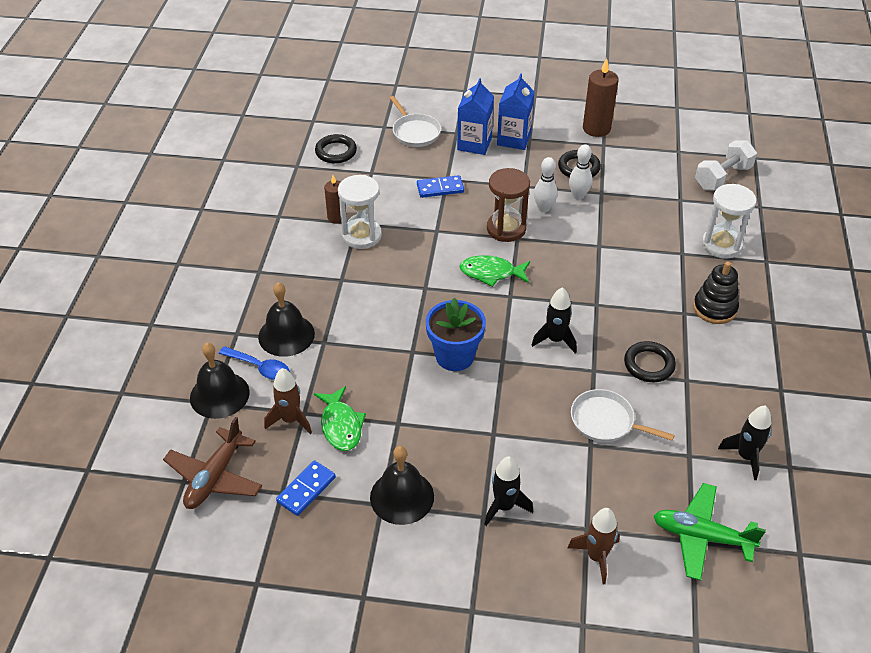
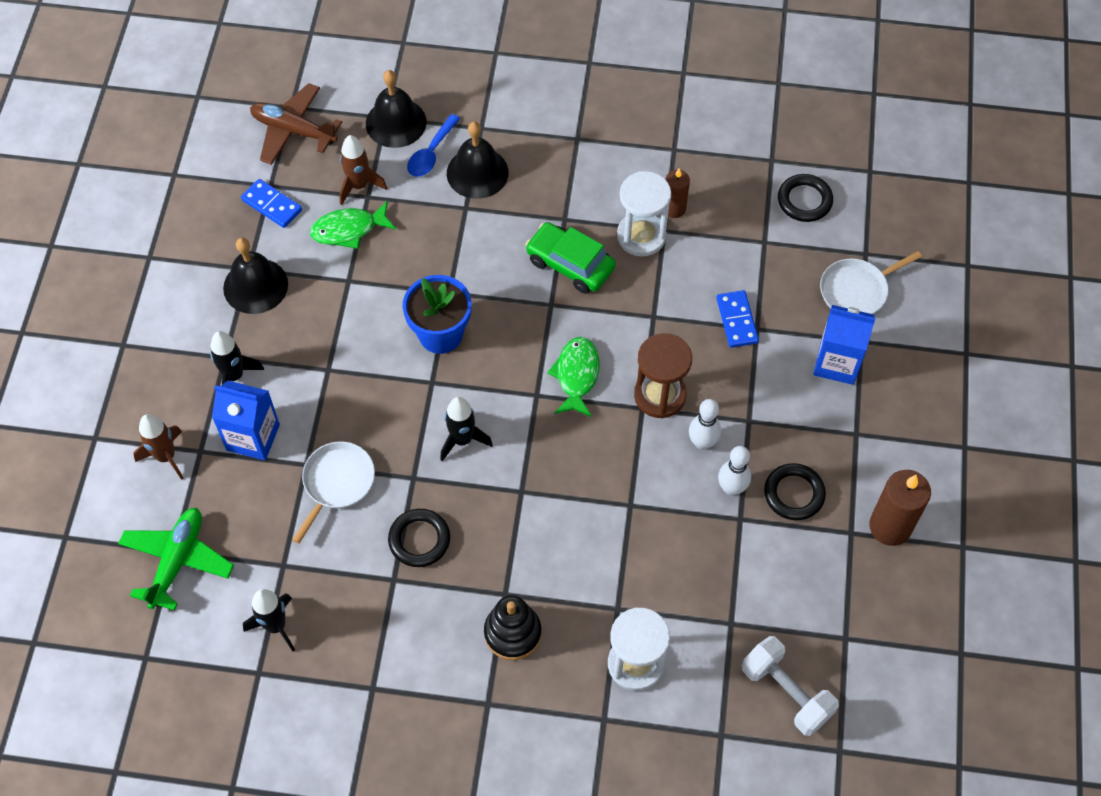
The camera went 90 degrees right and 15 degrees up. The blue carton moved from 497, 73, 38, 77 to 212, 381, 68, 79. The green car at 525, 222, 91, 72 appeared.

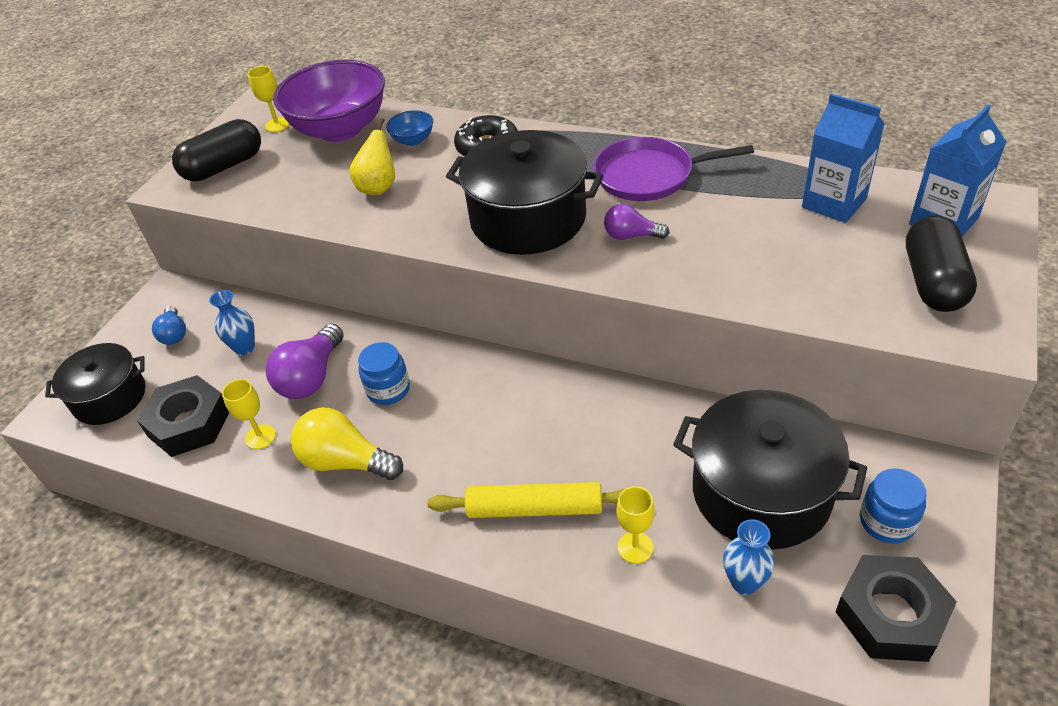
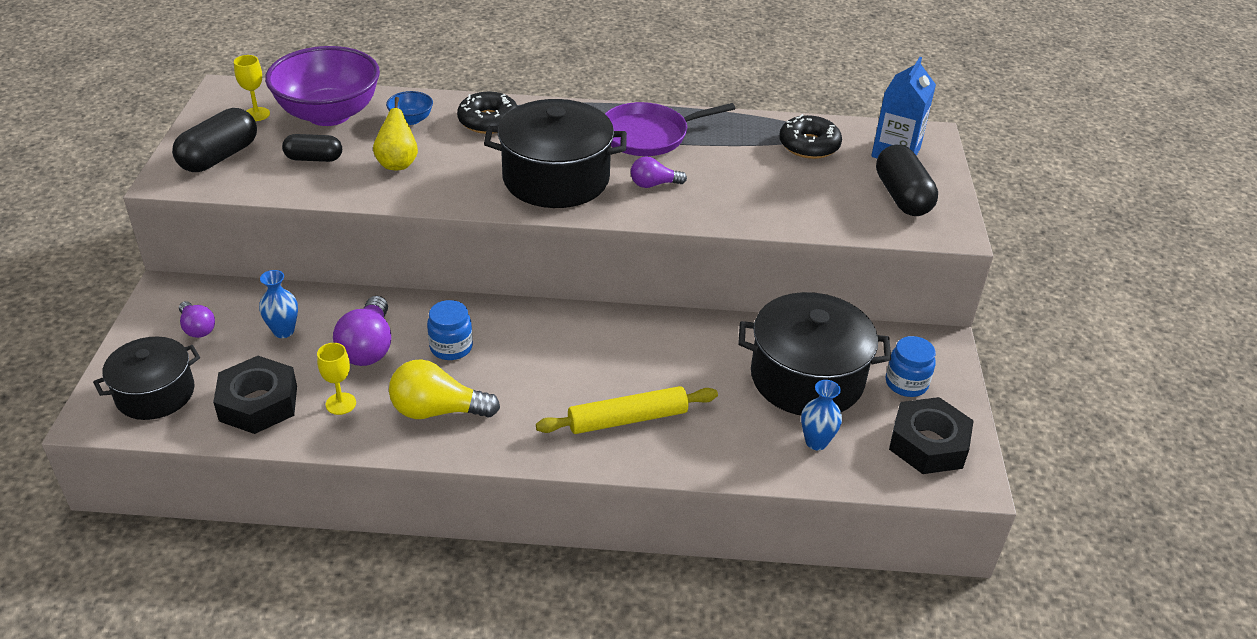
The camera went 25 degrees left and 5 degrees down. The blue light bulb at 152, 306, 34, 39 became the purple light bulb at 179, 301, 36, 37. The black capsule at 282, 134, 60, 28 appeared. The blue carton at 802, 94, 83, 129 was replaced by the black donut at 779, 114, 63, 45. The yellow goblet at 617, 486, 37, 78 disappeared.

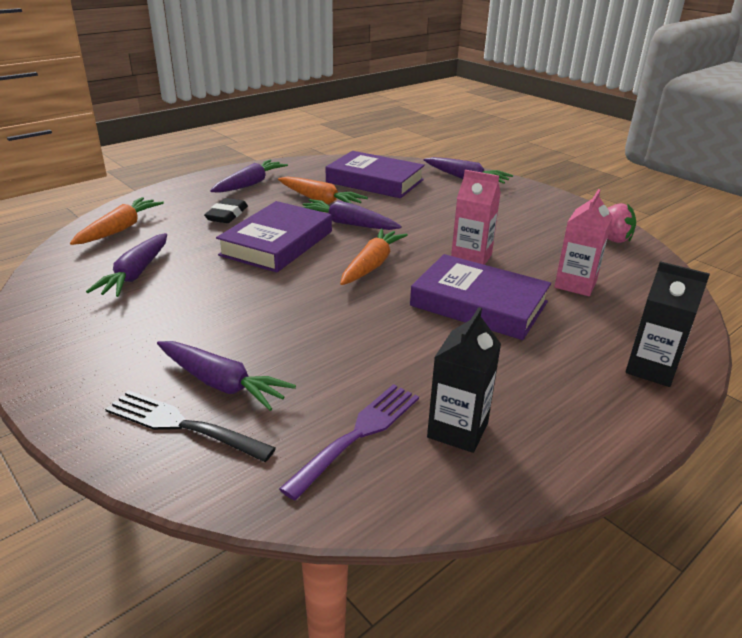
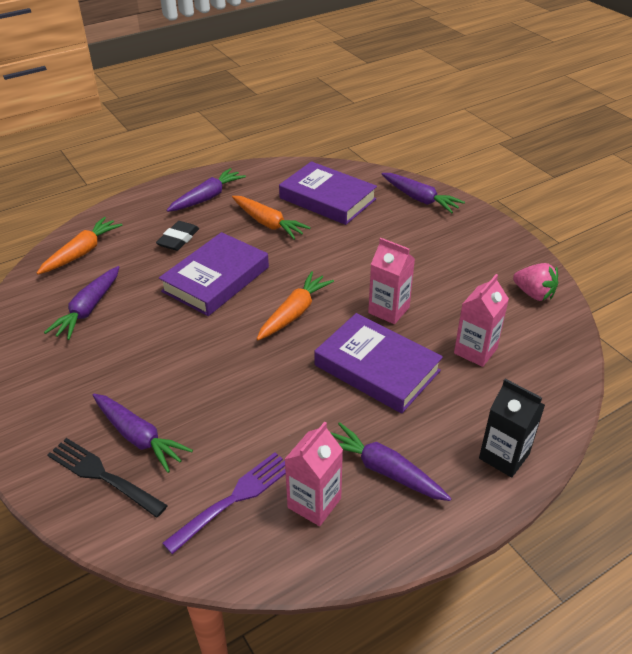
The camera went 10 degrees right and 10 degrees up. The black carton at 427, 307, 74, 146 became the pink carton at 284, 422, 59, 104. The purple carrot moved from 303, 199, 99, 31 to 330, 422, 122, 79.

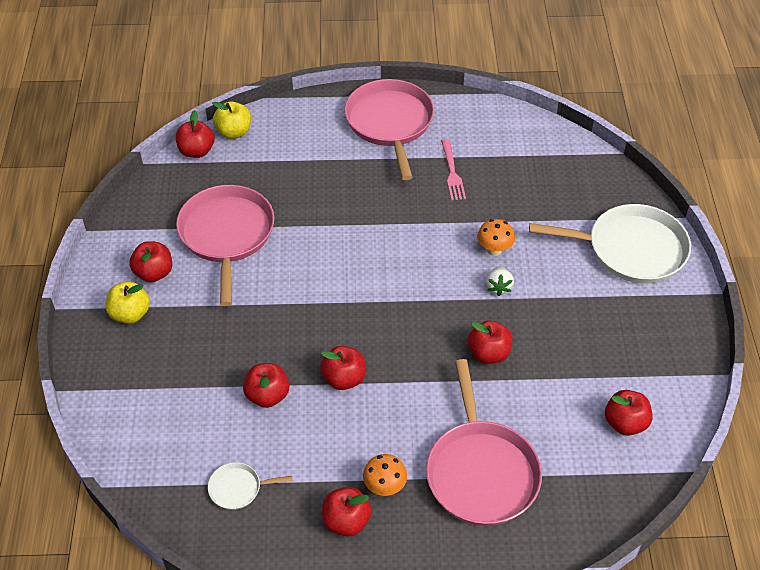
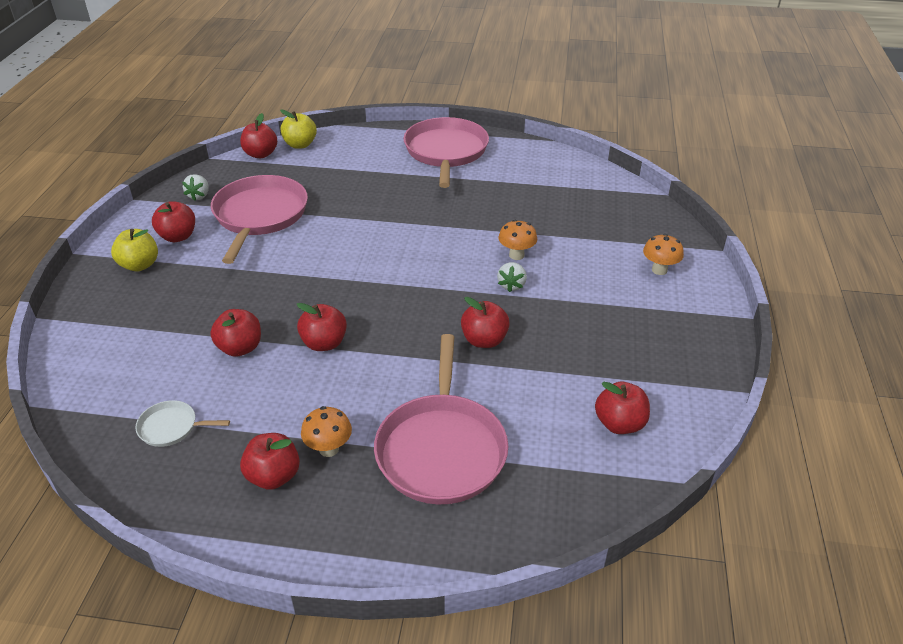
The camera went 10 degrees right and 10 degrees down. The white strawberry at 182, 174, 27, 27 appeared. The white pan at 529, 204, 162, 80 was replaced by the orange mushroom at 643, 234, 41, 41. The pink fork at 441, 139, 25, 62 disappeared.

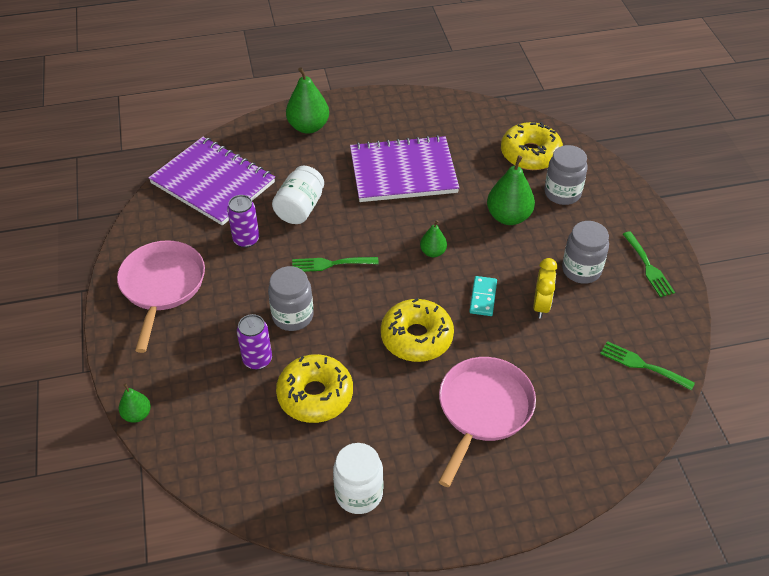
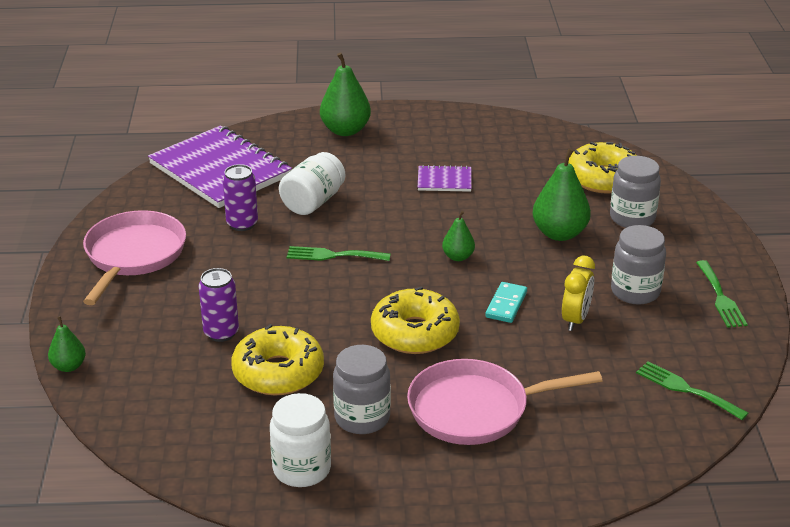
The camera went 10 degrees right and 15 degrees down. The grey jar moved from 268, 266, 46, 65 to 333, 345, 58, 89. The pink pan at 439, 357, 97, 130 turned 135 degrees counterclockwise. The purple notebook at 350, 135, 109, 67 changed to 0.45 times the size.

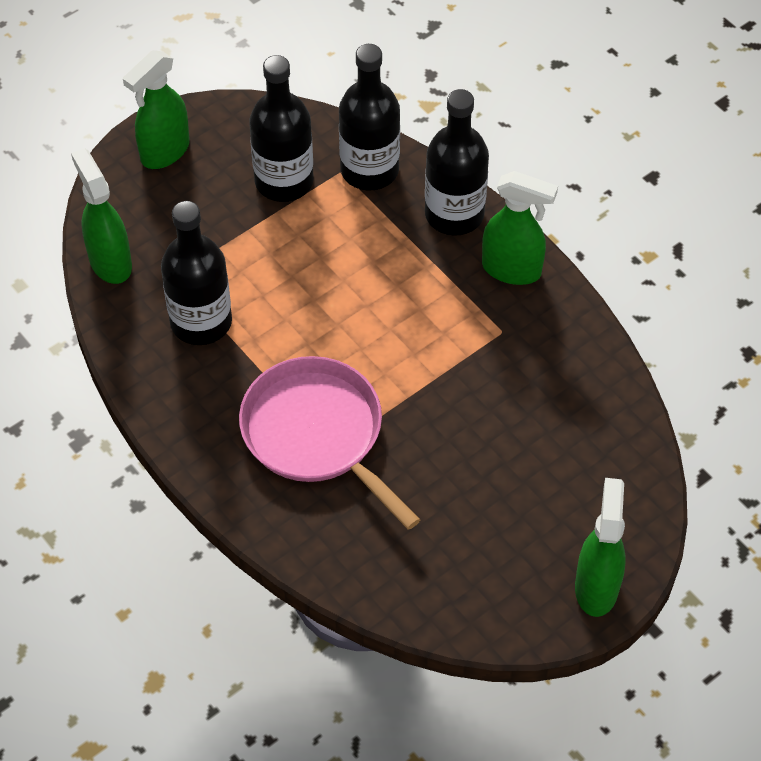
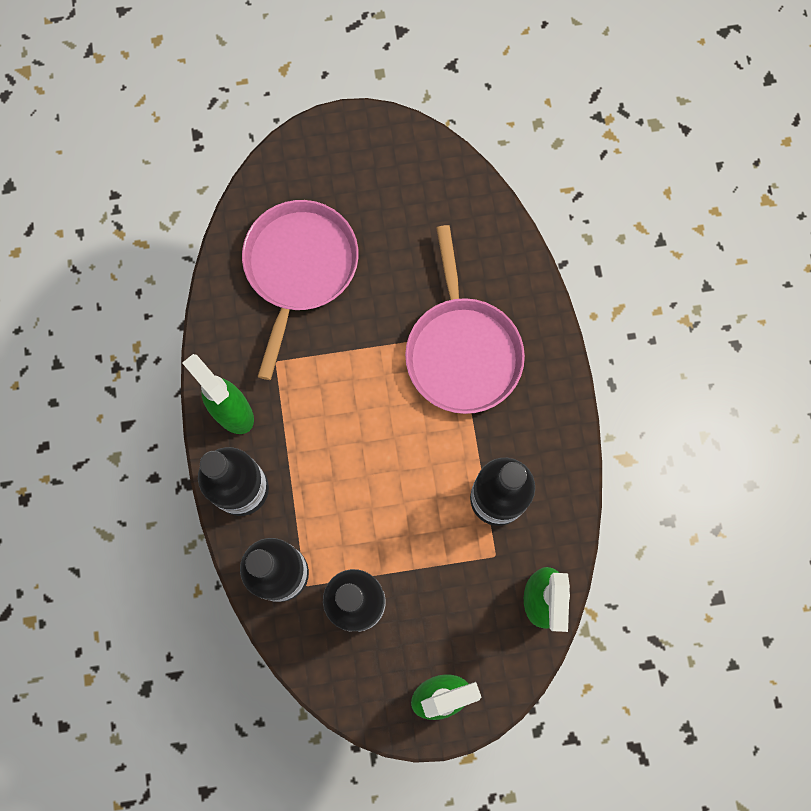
The camera went 150 degrees left and 20 degrees up. The pink pan at 242, 200, 117, 180 appeared. The green spray bottle at 575, 478, 51, 139 disappeared.

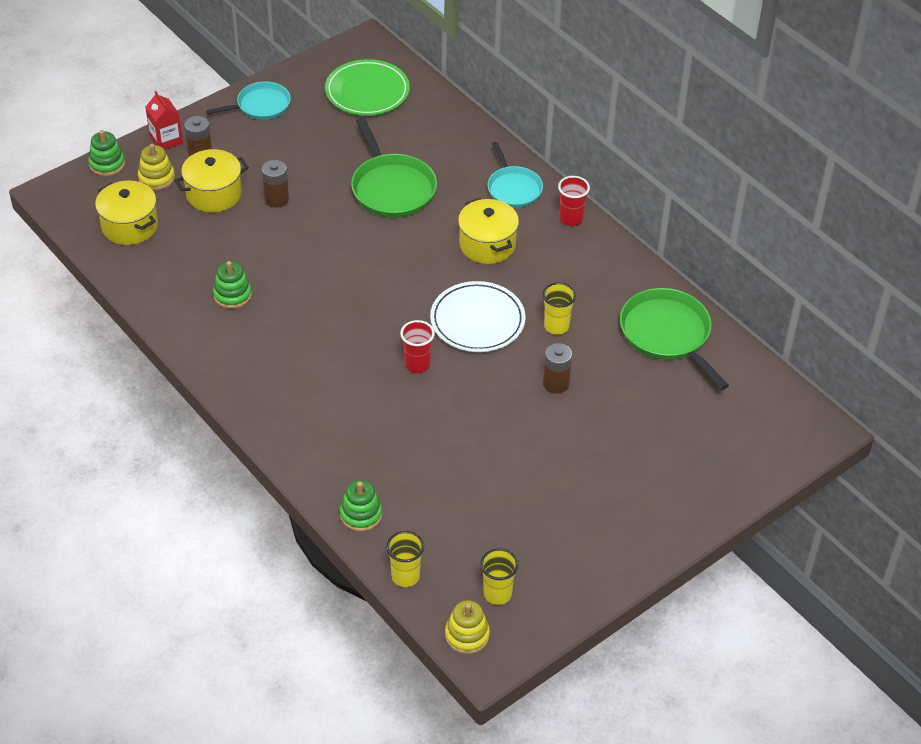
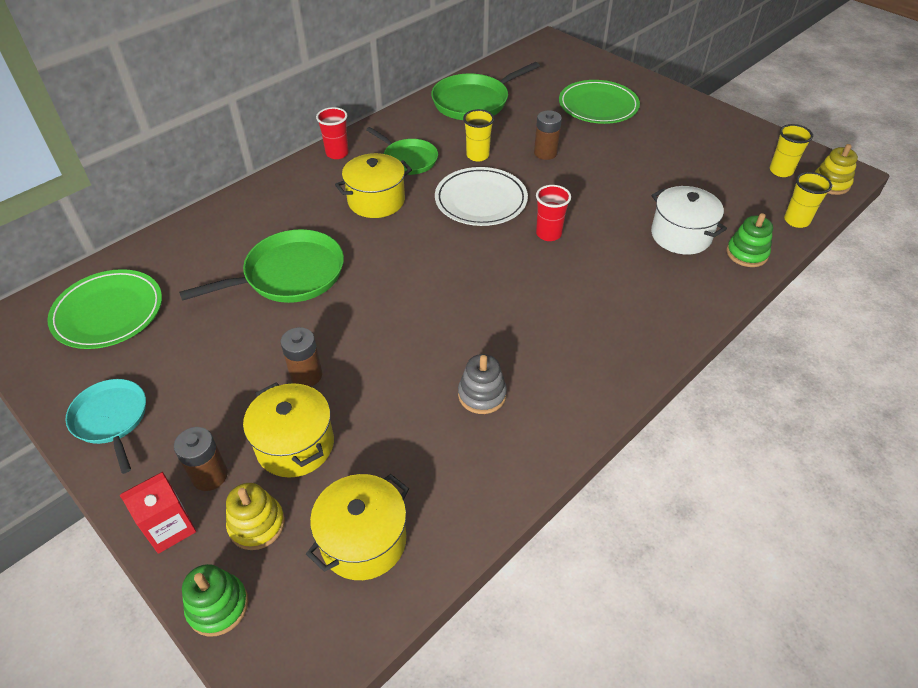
The camera went 95 degrees left and 0 degrees up. The green pan at 366, 127, 72, 48 appeared. The green stacking toy at 213, 261, 39, 48 became the grey stacking toy at 458, 354, 49, 60. The green plate at 559, 80, 81, 44 appeared. The white pot at 651, 186, 76, 69 appeared. The turquoise pan at 487, 142, 56, 66 disappeared.

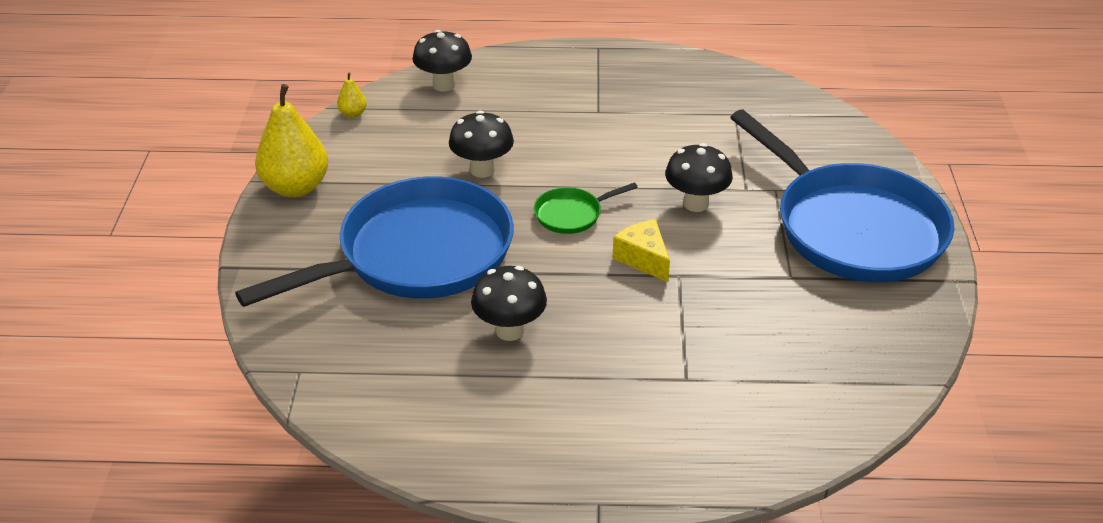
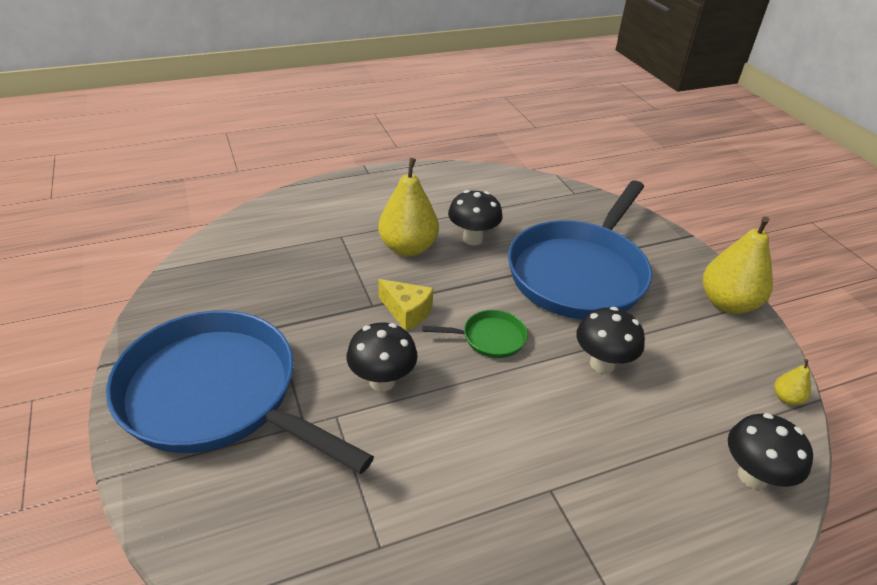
The camera went 155 degrees right and 0 degrees up. The yellow pear at 378, 158, 61, 99 appeared. The green pan at 534, 182, 104, 52 turned 45 degrees clockwise.

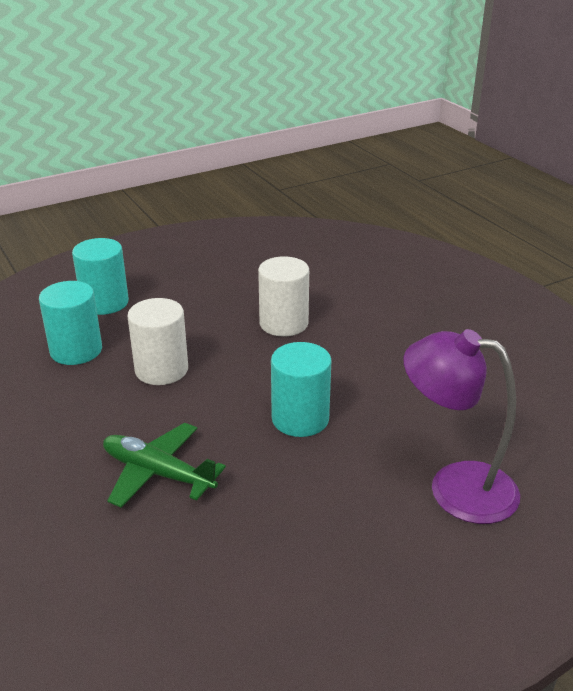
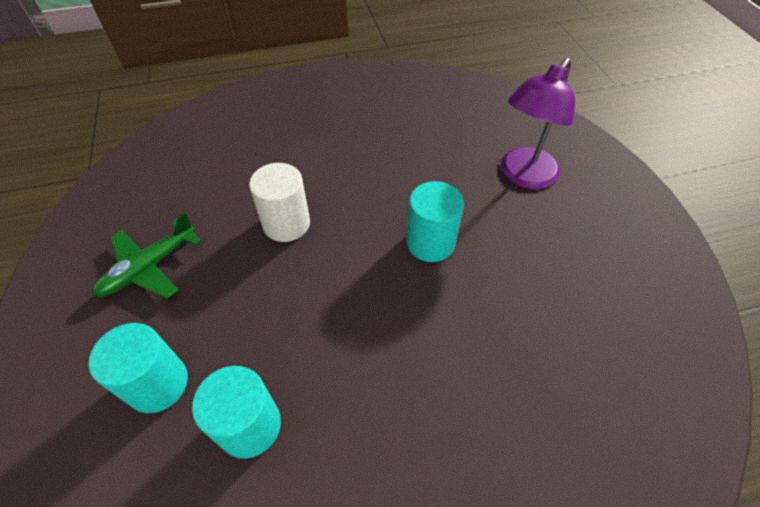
The camera went 75 degrees left and 20 degrees up. The green plane moved from 103, 423, 123, 85 to 92, 212, 109, 87. The white cylinder at 127, 298, 61, 87 disappeared.

